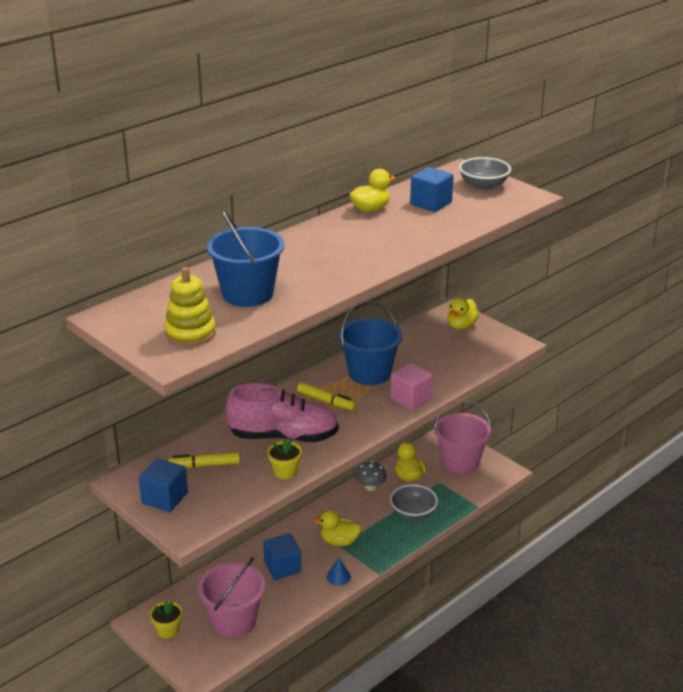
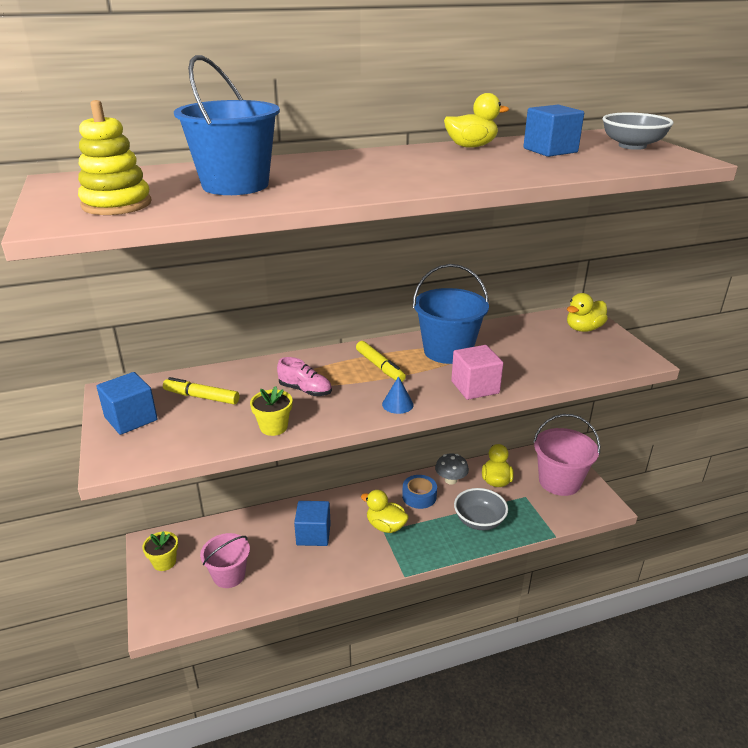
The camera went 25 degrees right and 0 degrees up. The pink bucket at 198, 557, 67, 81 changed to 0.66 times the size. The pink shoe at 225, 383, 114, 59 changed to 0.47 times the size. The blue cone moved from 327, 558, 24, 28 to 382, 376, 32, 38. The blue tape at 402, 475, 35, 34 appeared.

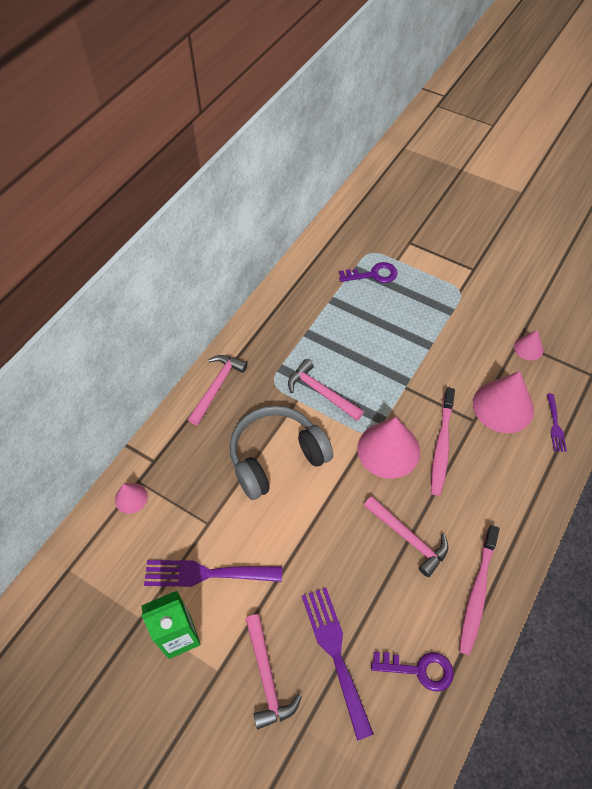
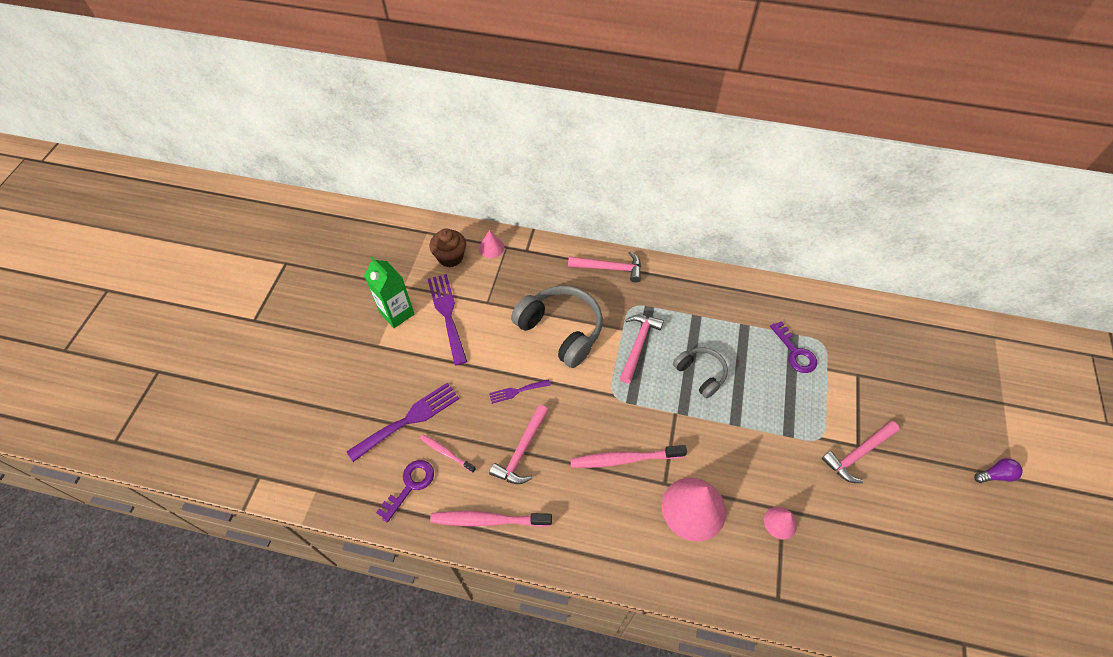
The camera went 70 degrees right and 0 degrees up. The purple key at 371, 652, 83, 40 turned 135 degrees counterclockwise. The pink toothbrush at 420, 435, 56, 38 appeared. The brown cupcake at 429, 228, 37, 39 appeared. The purple fork moved from 547, 394, 20, 58 to 489, 379, 62, 25. The grey headphones at 673, 348, 55, 50 appeared. The pink hammer moved from 246, 614, 56, 115 to 822, 421, 78, 62. The purple light bulb at 974, 458, 49, 25 appeared. The pink cone at 357, 417, 63, 62 disappeared.

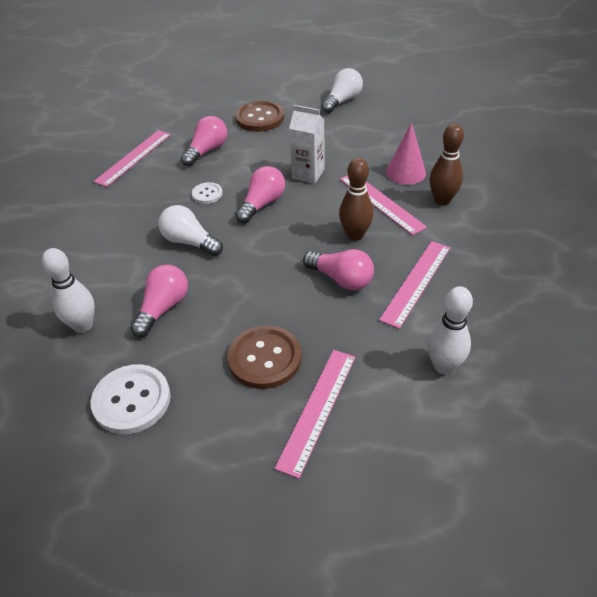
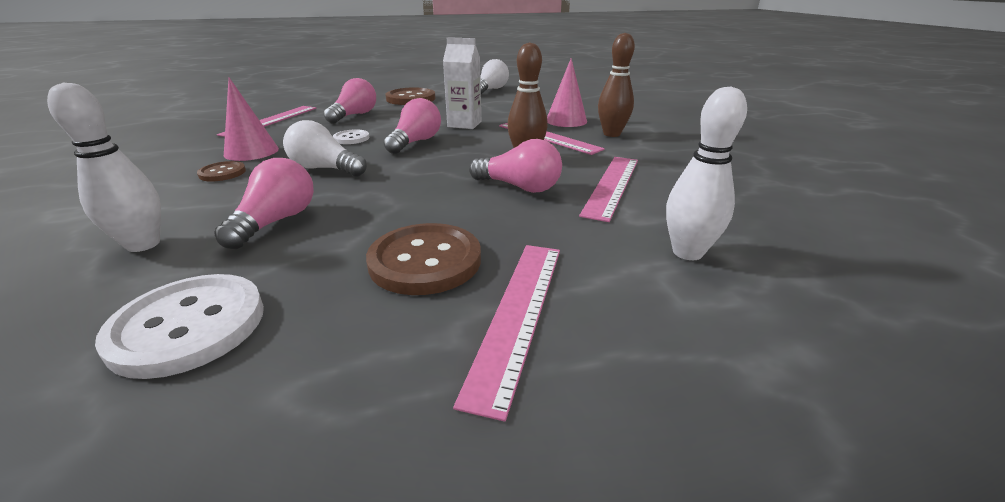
The camera went 10 degrees left and 15 degrees down. The brown button at 197, 161, 49, 21 appeared. The pink cone at 224, 78, 55, 83 appeared.

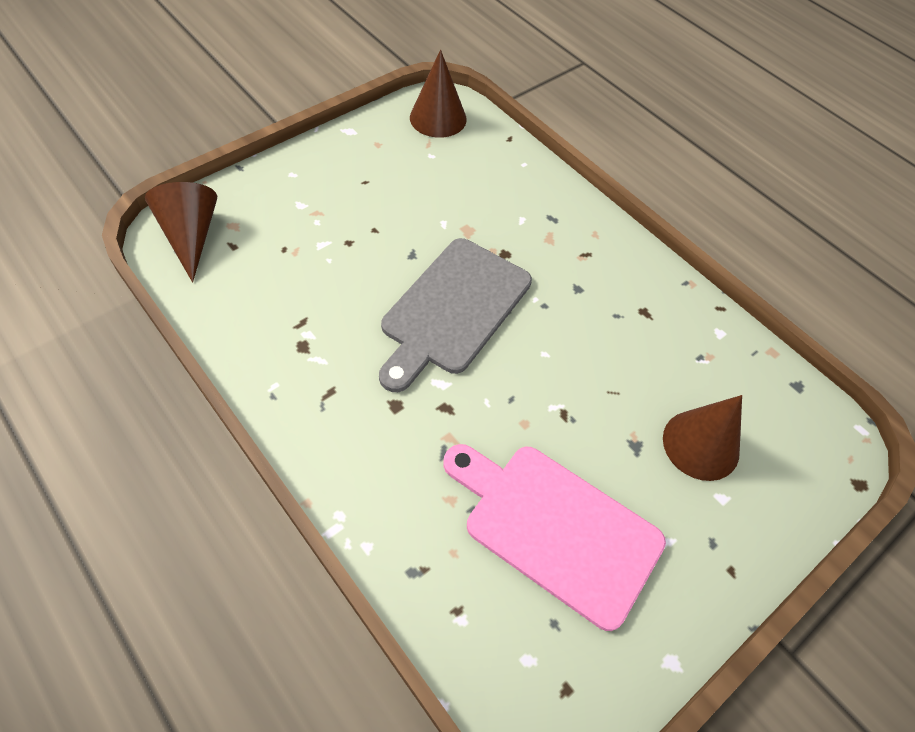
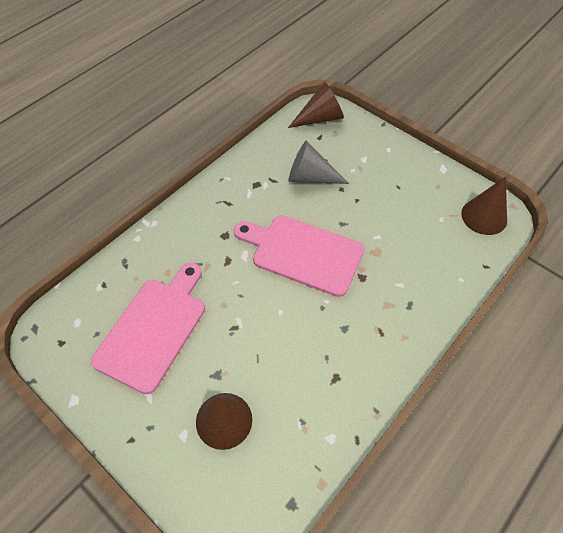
The camera went 85 degrees right and 0 degrees up. The grey cutting board at 379, 238, 153, 154 became the pink cutting board at 233, 215, 131, 82. The grey cone at 288, 141, 61, 43 appeared.

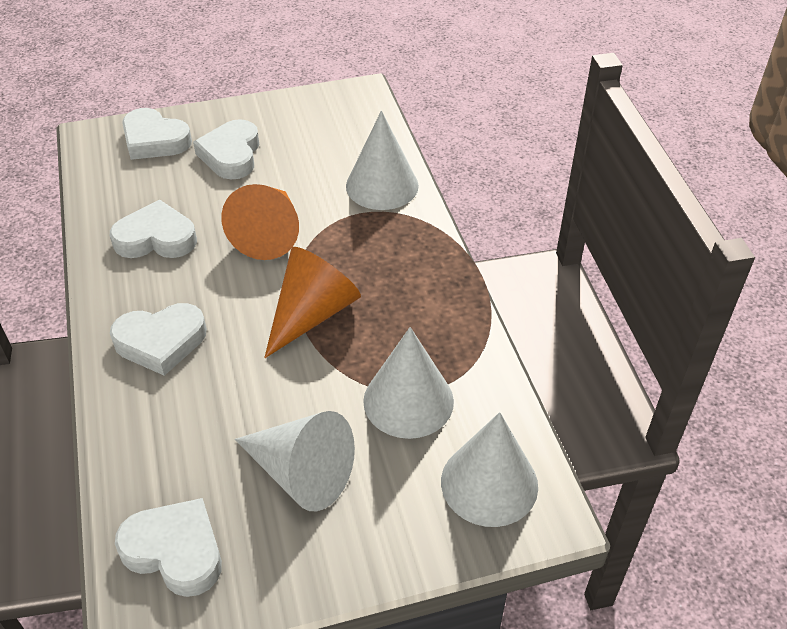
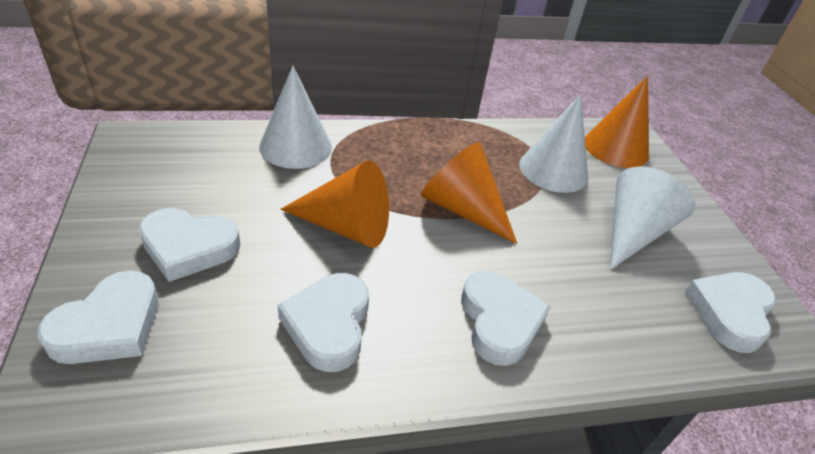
The camera went 90 degrees left and 5 degrees down. The white cone at 441, 412, 97, 115 became the orange cone at 585, 76, 64, 92.

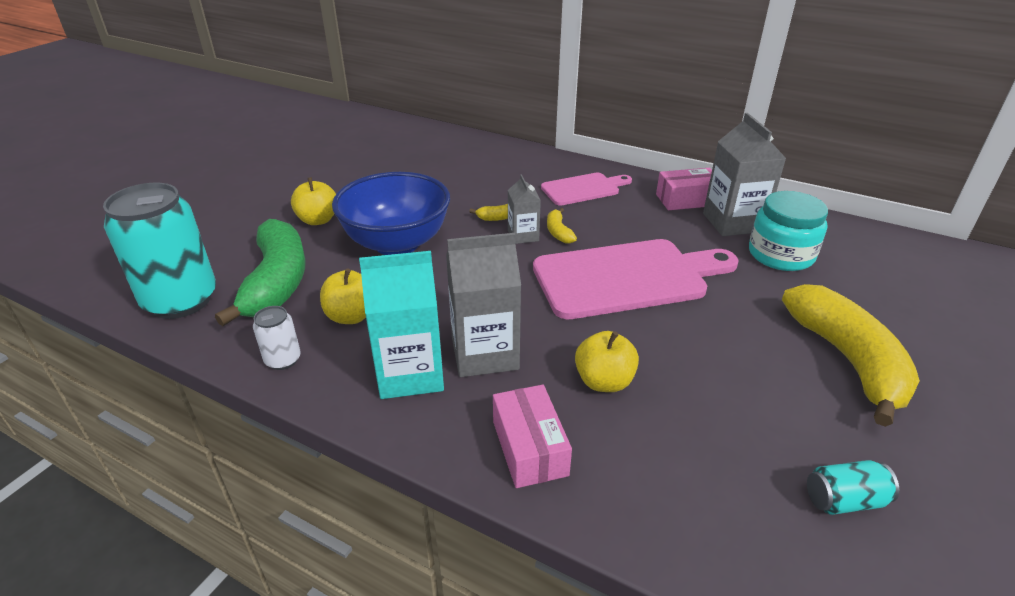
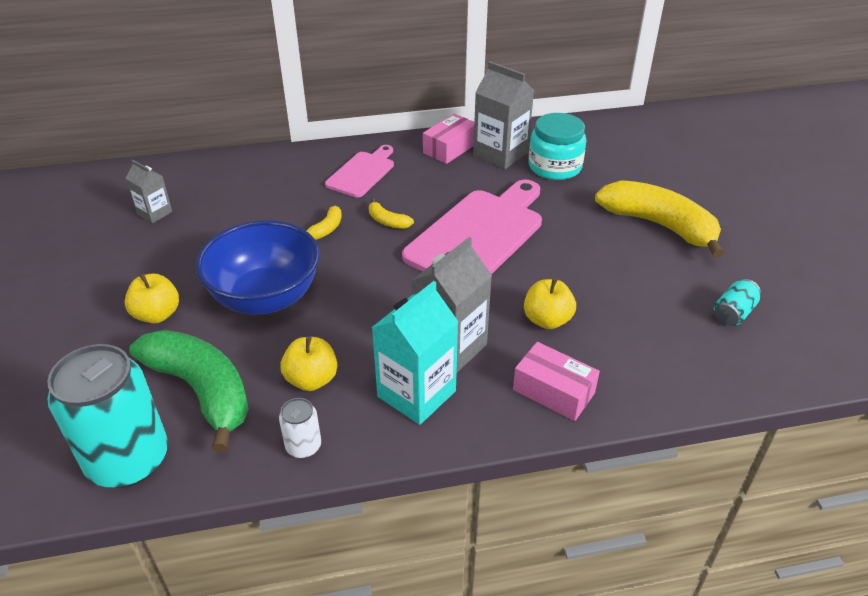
The camera went 40 degrees left and 5 degrees up. The grey carton moved from 508, 174, 33, 70 to 125, 160, 47, 63.

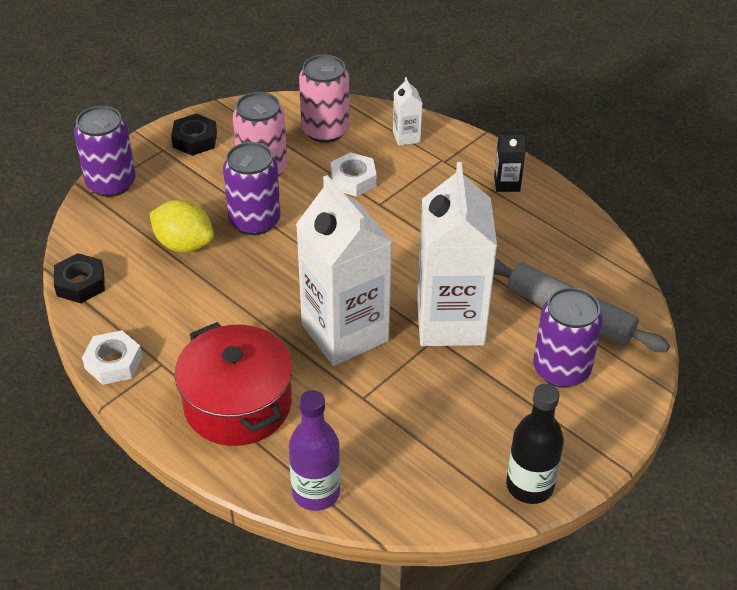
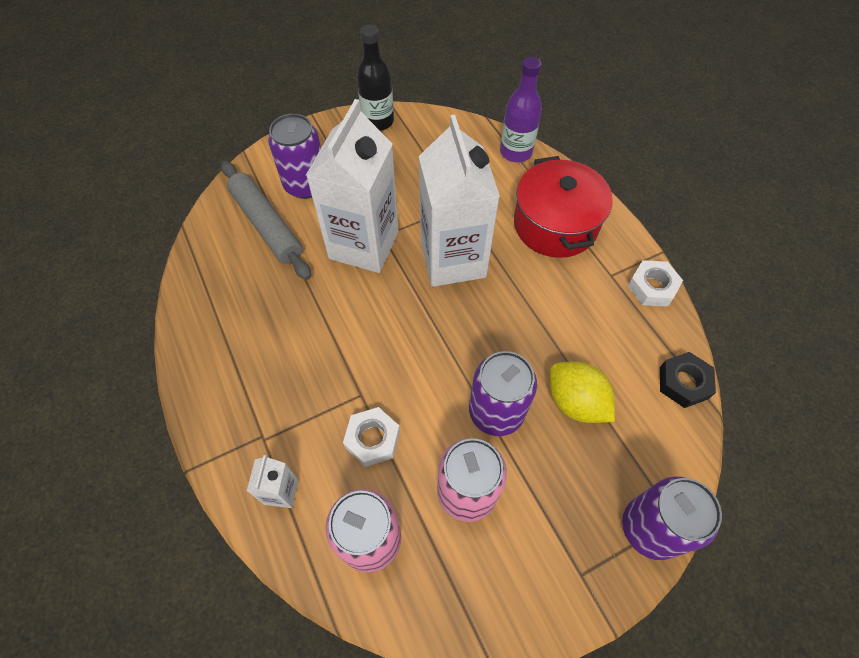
The camera went 160 degrees left and 15 degrees up. The black nut at 171, 113, 46, 43 disappeared. The black carton at 494, 130, 32, 62 disappeared.

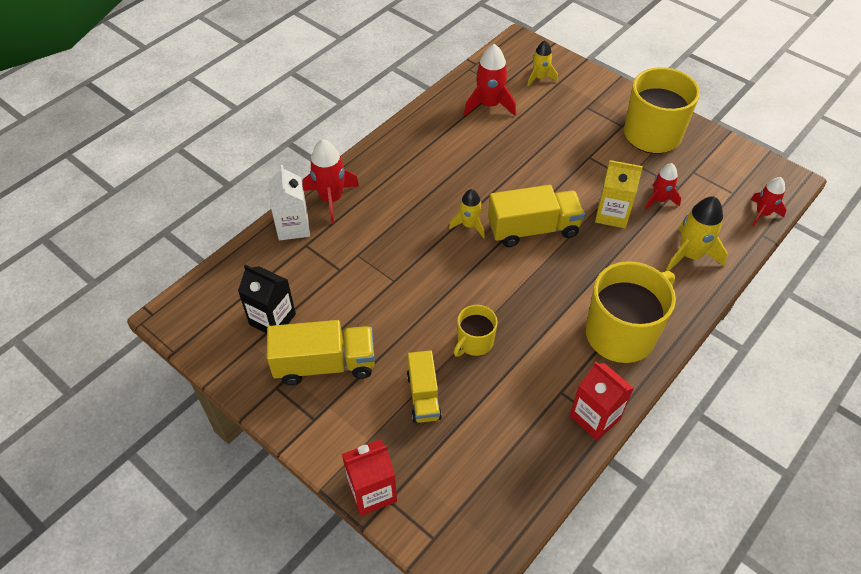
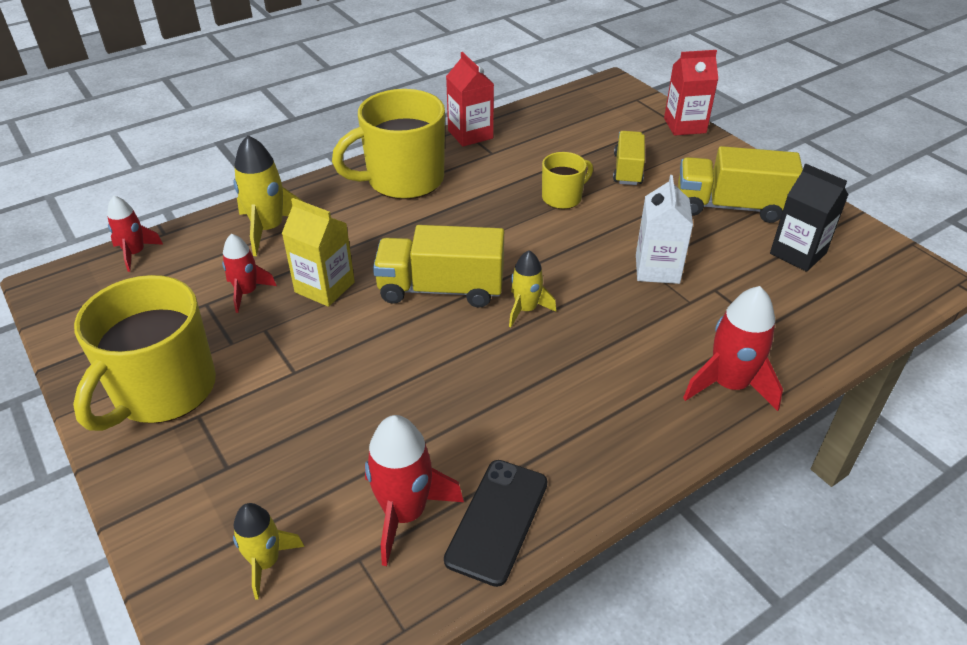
The camera went 165 degrees left and 10 degrees down. The black phone at 444, 460, 103, 127 appeared. The white carton moved from 269, 165, 41, 75 to 636, 175, 57, 109.

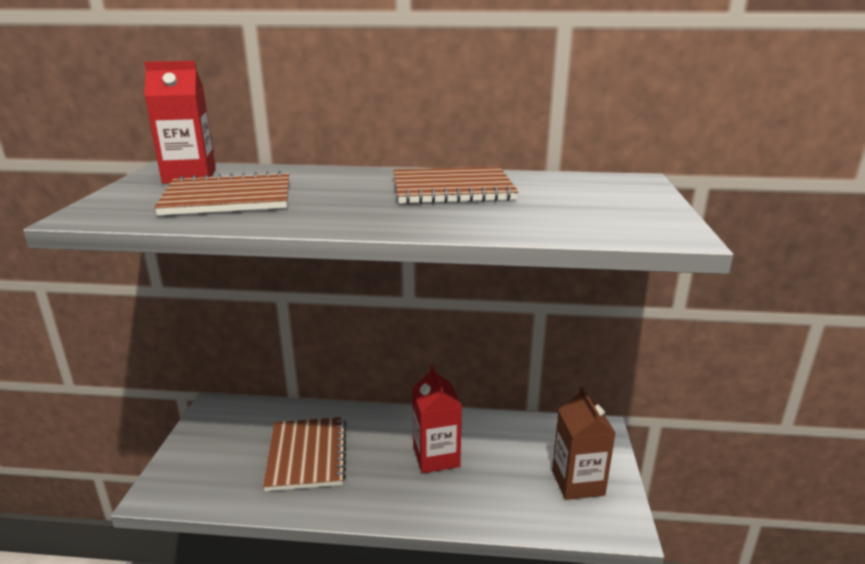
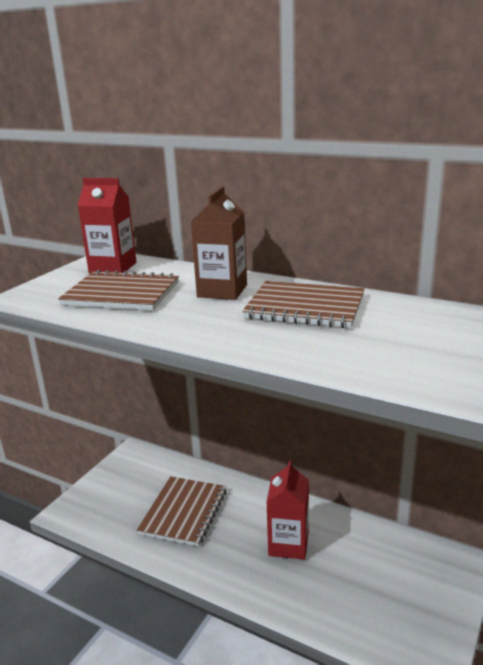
The camera went 25 degrees right and 0 degrees up. The brown carton moved from 552, 386, 63, 114 to 191, 186, 56, 114.

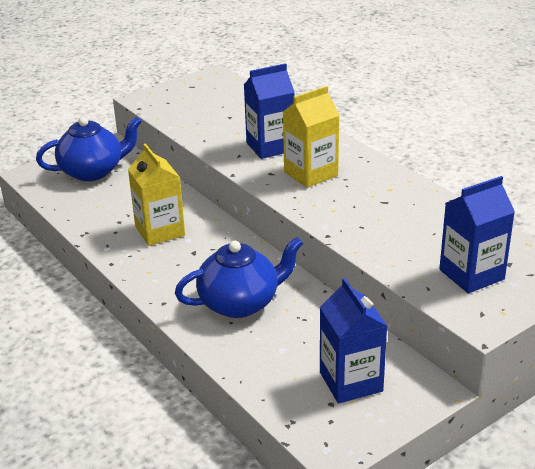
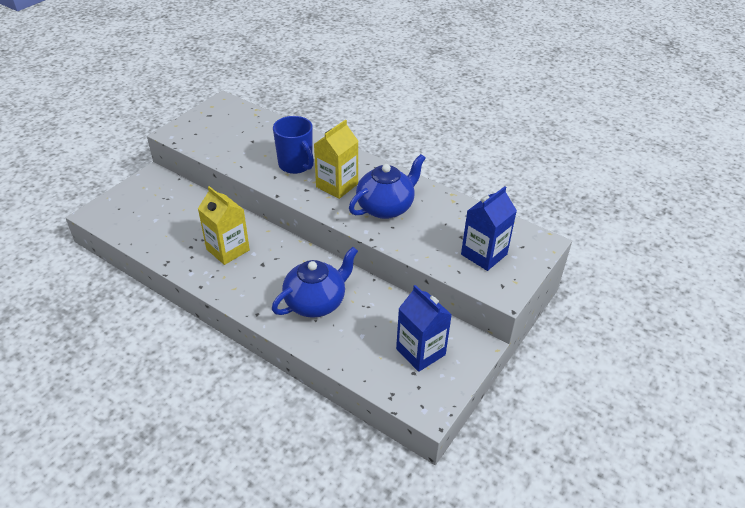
The camera went 20 degrees left and 10 degrees up. The blue carton at 244, 63, 50, 96 was replaced by the blue mug at 273, 116, 41, 58. The blue teapot moved from 36, 117, 106, 64 to 349, 154, 77, 65.

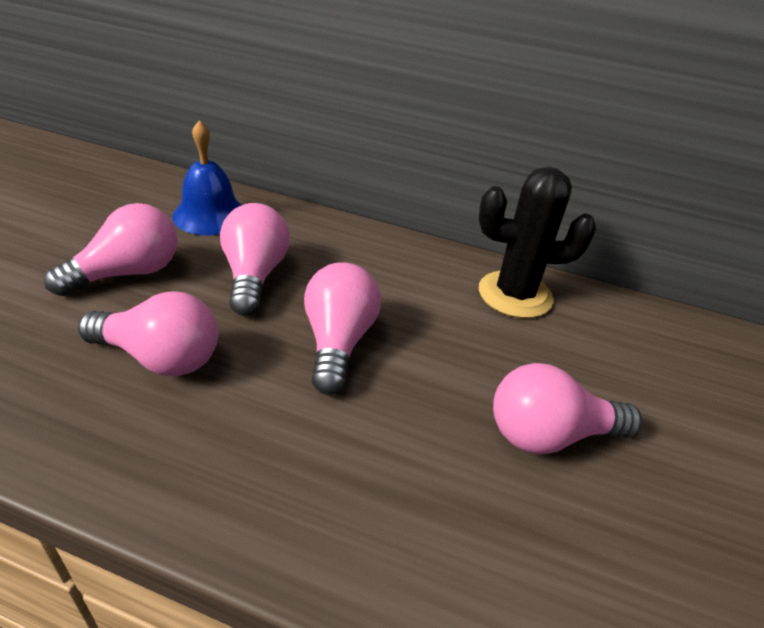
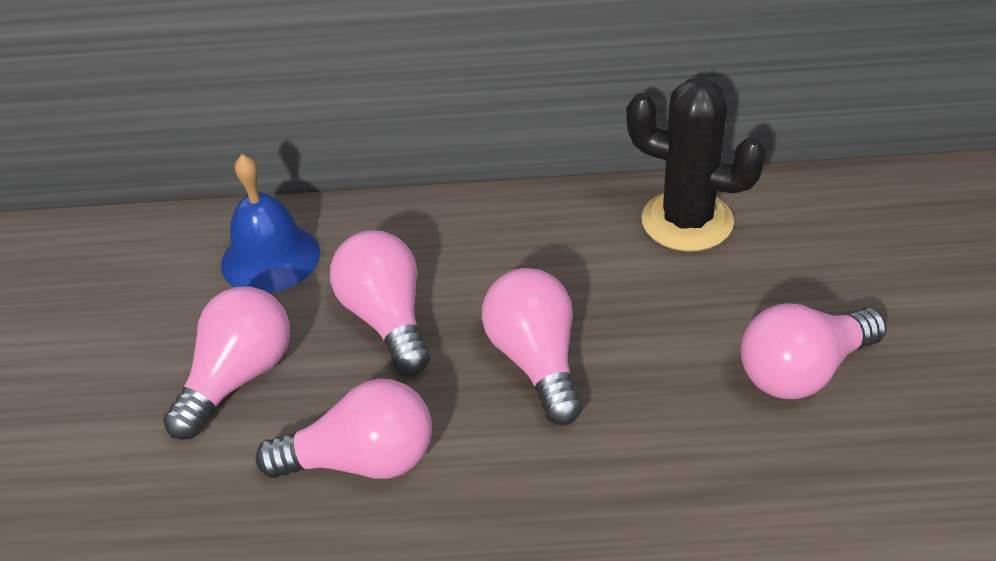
The camera went 15 degrees left and 5 degrees up. The black cactus at 478, 167, 118, 151 turned 45 degrees clockwise.

